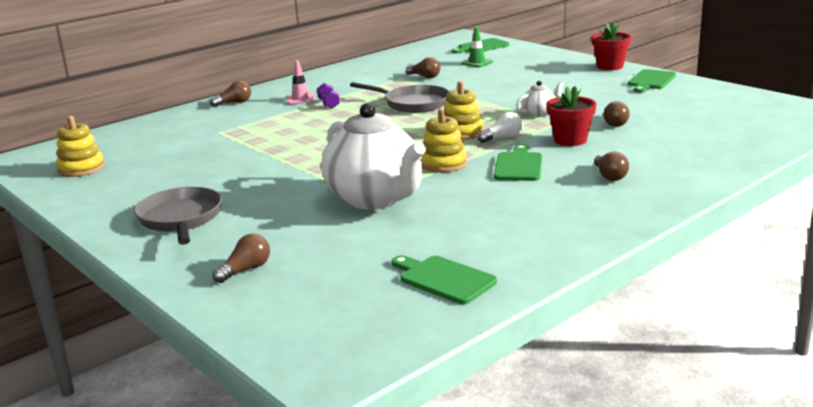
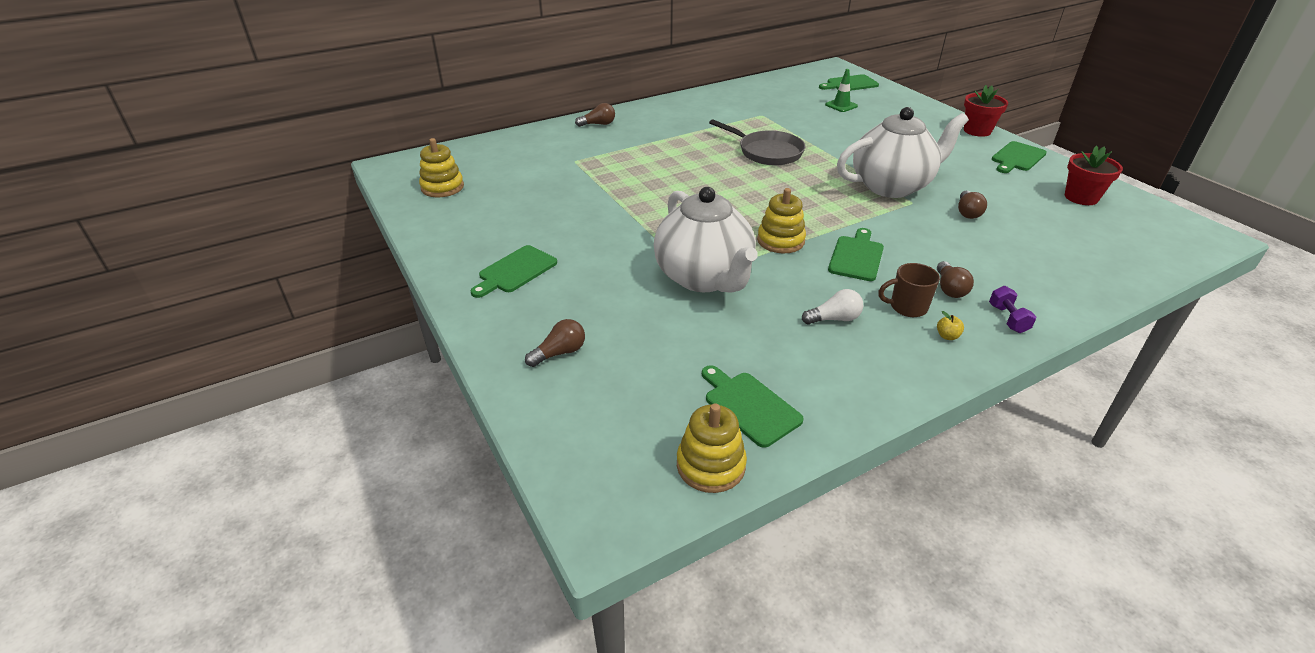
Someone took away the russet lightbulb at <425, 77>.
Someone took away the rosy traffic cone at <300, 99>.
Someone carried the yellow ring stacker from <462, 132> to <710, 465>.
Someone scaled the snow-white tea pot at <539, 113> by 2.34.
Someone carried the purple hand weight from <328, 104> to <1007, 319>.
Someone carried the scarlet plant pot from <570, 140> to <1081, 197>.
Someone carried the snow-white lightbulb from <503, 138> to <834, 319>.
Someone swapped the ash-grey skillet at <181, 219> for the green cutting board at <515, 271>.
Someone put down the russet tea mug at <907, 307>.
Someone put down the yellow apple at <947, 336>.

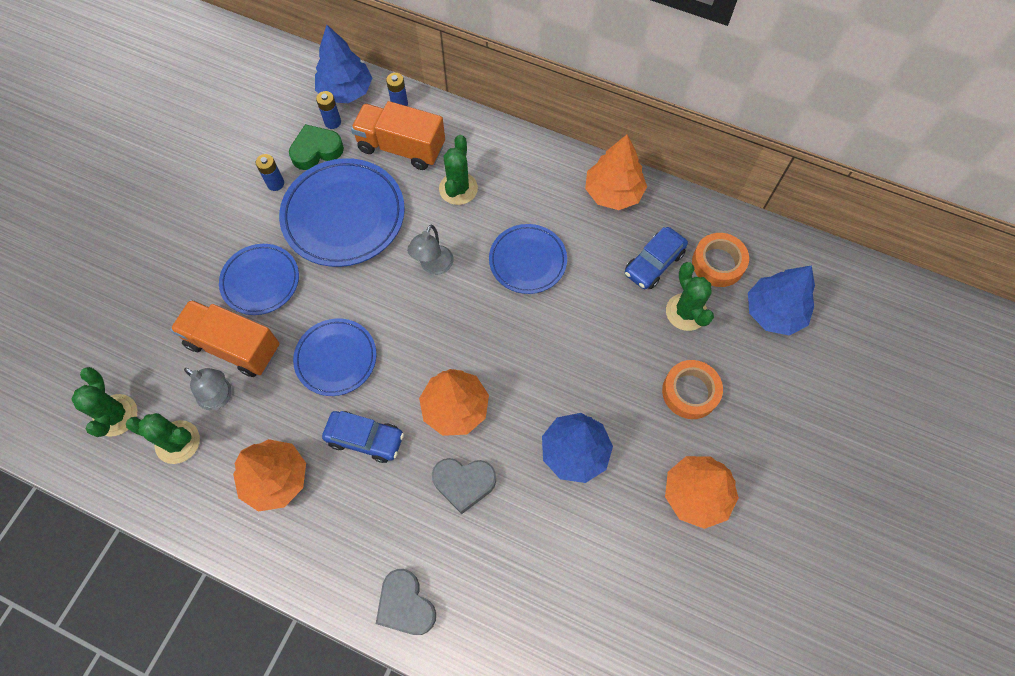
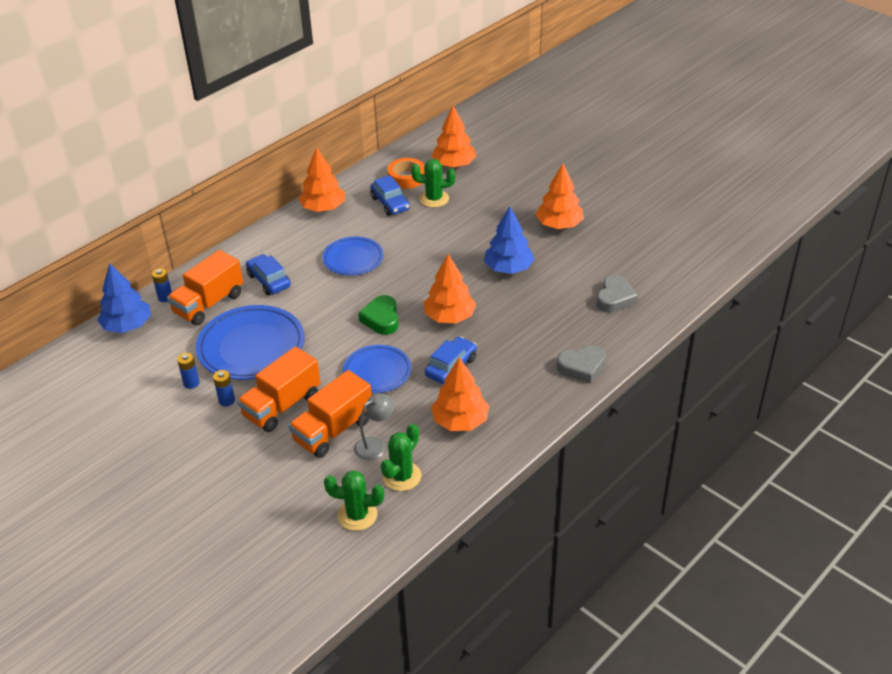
Someone carried the cobalt AA battery from <332, 122> to <227, 400>.
Someone carried the green heart shape from <316, 150> to <381, 319>.
Someone swapped the green cactus at <458, 189> for the cobalt car at <269, 281>.
Someone took away the ash-grey reading lamp at <433, 266>.
Someone swapped the cobalt dinner plate at <260, 281> for the bright orange lorry at <282, 406>.
Someone repainted the cobalt tree at <774, 312>, which became the bright orange tree at <454, 165>.
Someone took away the bright orange tape at <690, 392>.
Someone carried the ash-grey heart shape from <464, 483> to <615, 298>.

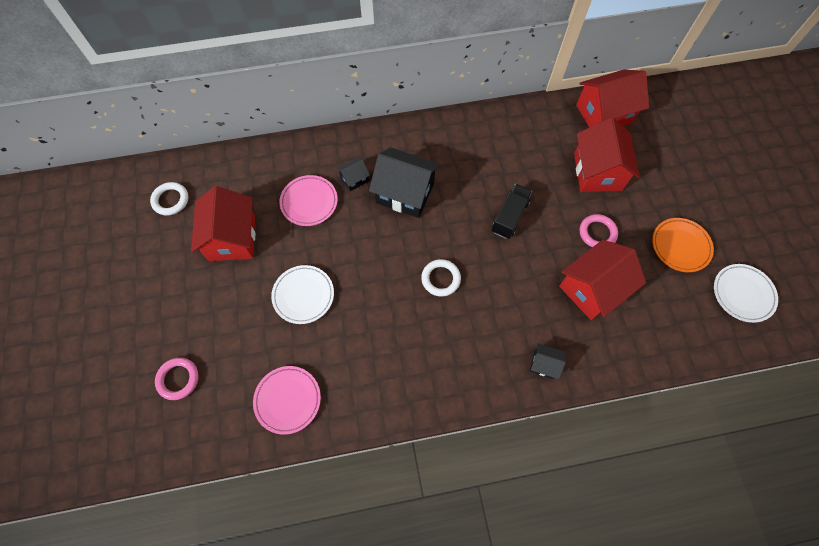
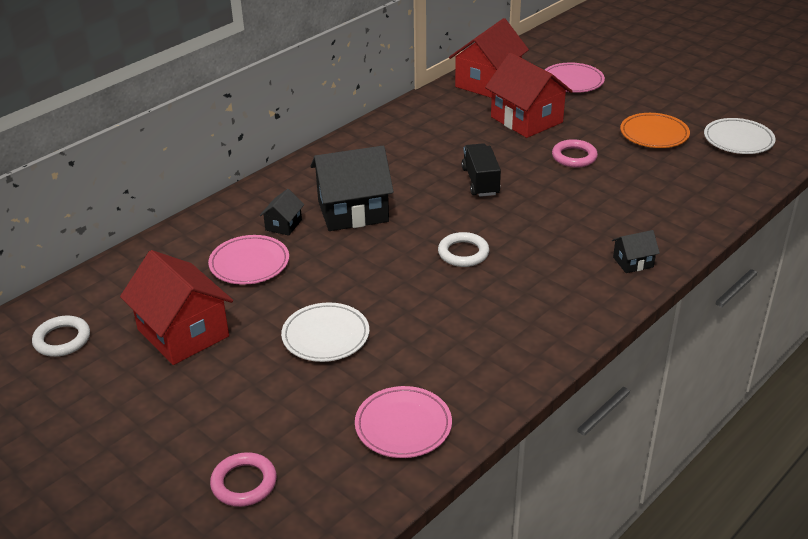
Someone took away the scarlet cottage at <592, 289>.
Someone put down the rosy dinner plate at <572, 81>.

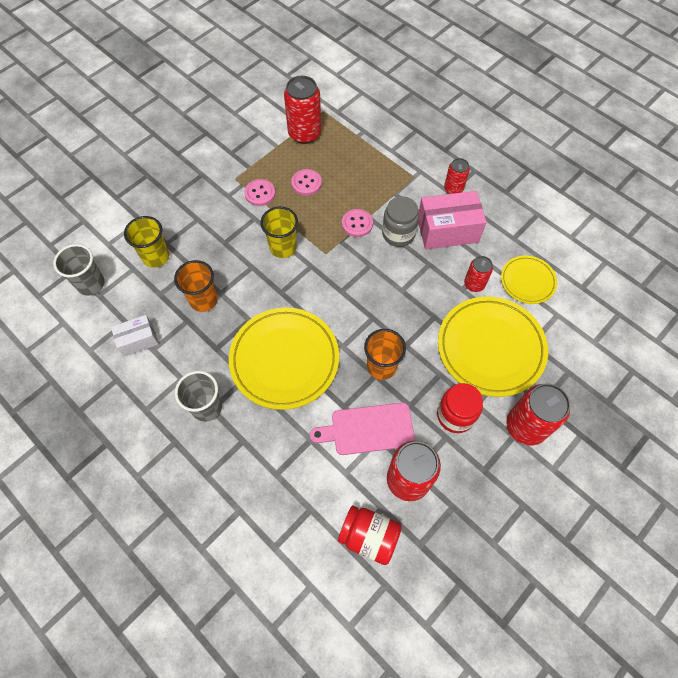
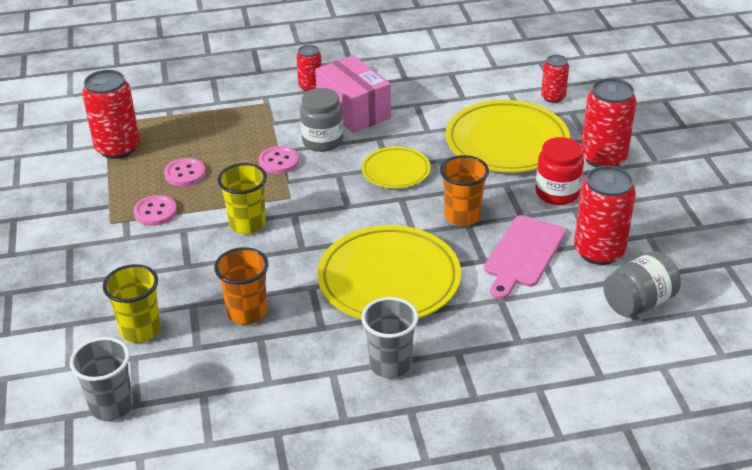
Someone rotated the rosy box at <447, 230> by 60 degrees counterclockwise.
Someone carried the scarlet tin from <474, 284> to <553, 97>.
Someone carried the yellow dinner plate from <527, 281> to <396, 171>.
Someone took away the snow-white box at <138, 340>.
Someone repainted the scarlet preserve jar at <369, 536>, which became the ash-grey preserve jar at <638, 302>.

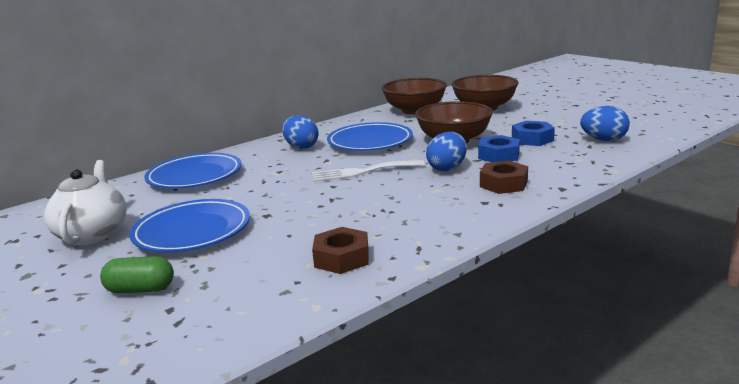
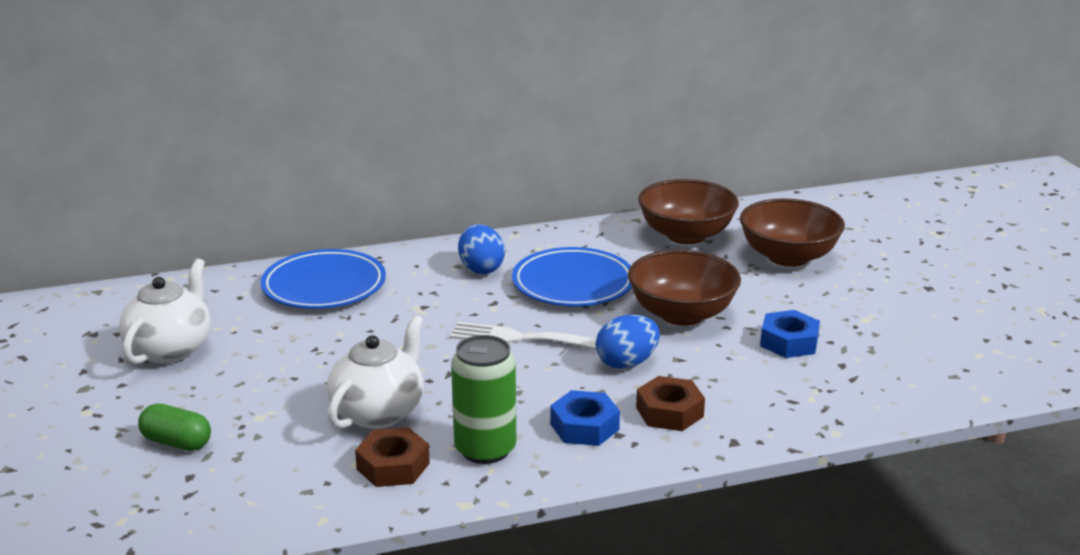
Someone took away the cobalt egg shape at <603, 140>.
Someone carried the cobalt nut from <498, 155> to <584, 427>.
Someone took away the cobalt dinner plate at <192, 231>.
Someone put down the snow-white tea pot at <379, 412>.
Someone put down the green tin at <485, 449>.

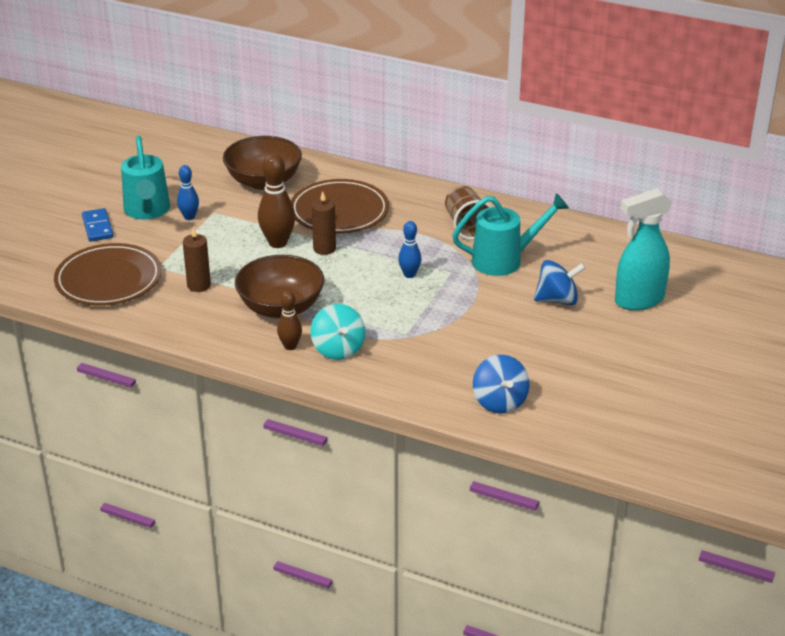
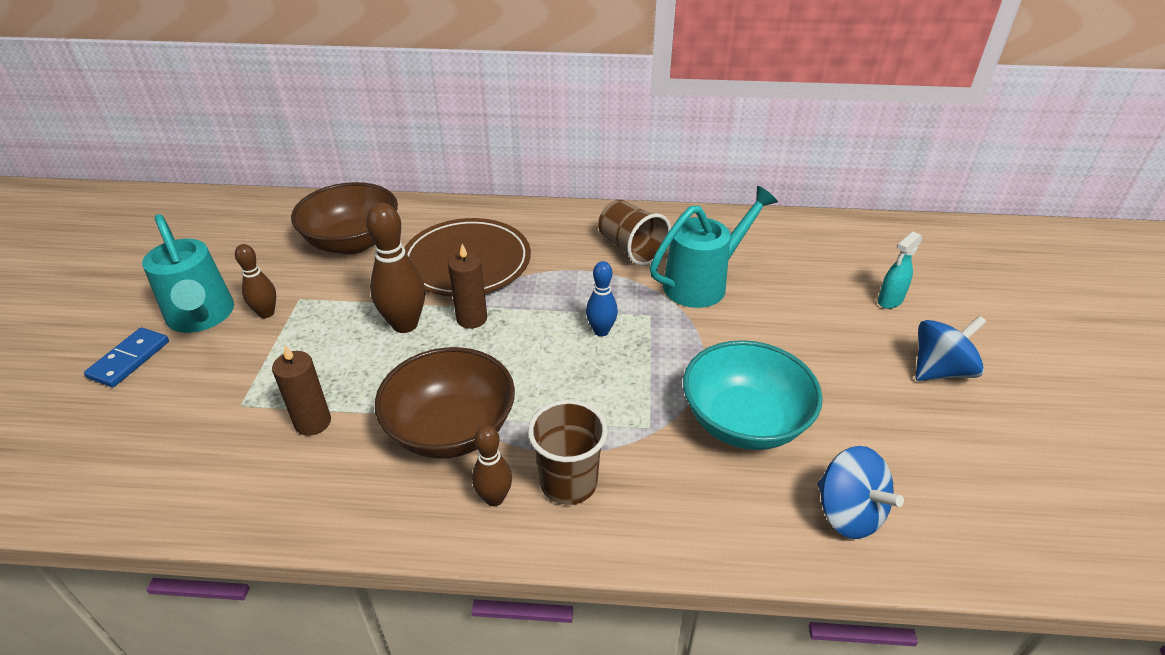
Someone repainted the cobalt tenpin at <189, 217>, which became the russet tenpin at <266, 313>.
Someone scaled the turquoise spray bottle at <638, 300> by 0.50.
Someone rotated the cobalt domino tile at <97, 227> by 60 degrees clockwise.
Someone took away the russet dinner plate at <108, 279>.
Someone carried the cobalt whirligig from <557, 300> to <939, 370>.
Someone swapped the turquoise whirligig at <338, 349> for the russet tumbler at <568, 483>.
Someone put down the turquoise serving bowl at <744, 422>.

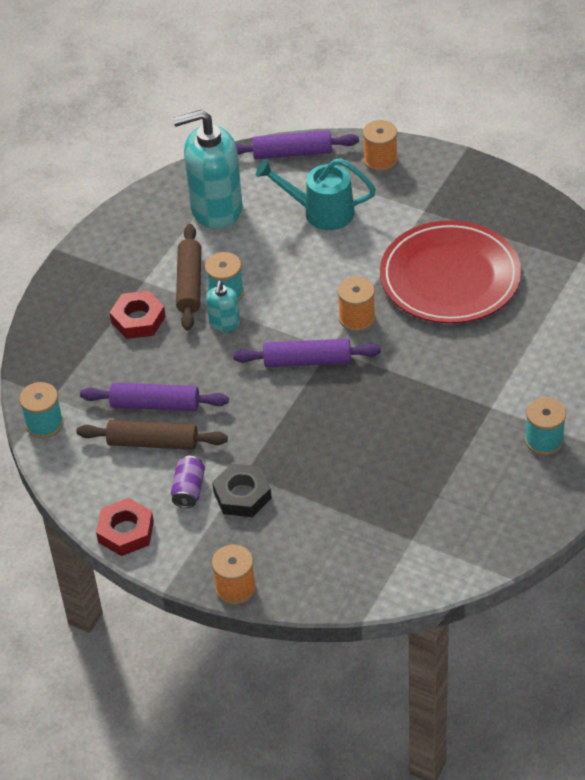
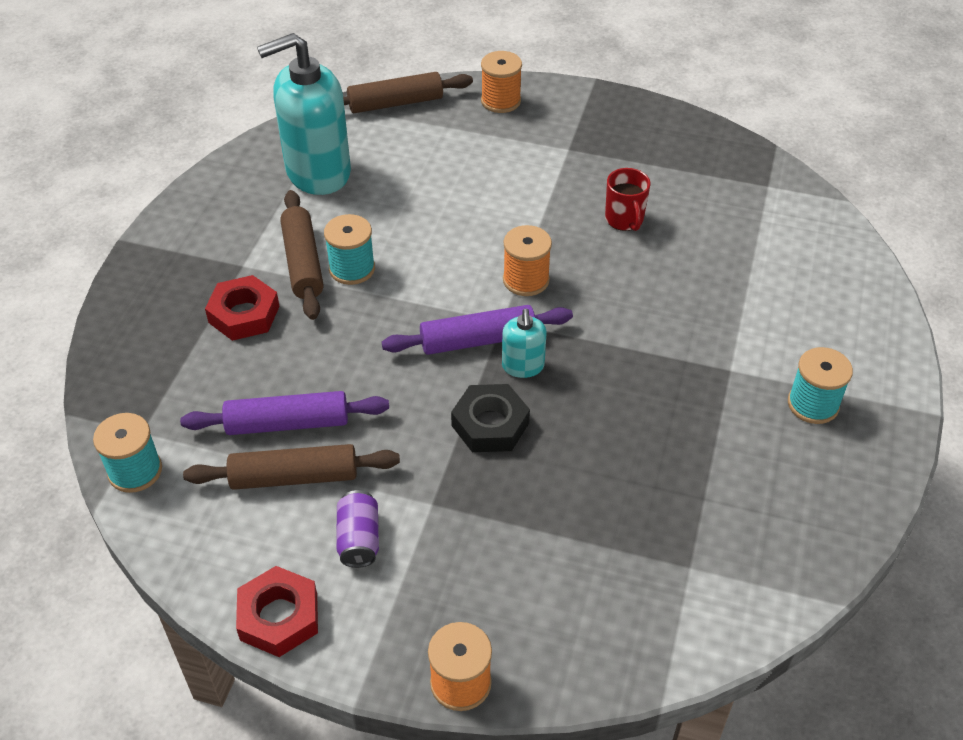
Someone repainted the purple pastry roller at <292, 153>, which became the russet pastry roller at <395, 103>.
Someone took away the turquoise sprinkling can at <321, 212>.
Someone swapped the scarlet dinner plate at <450, 277> for the scarlet tea mug at <624, 220>.
Someone carried the turquoise soap pump from <224, 323> to <523, 366>.
Someone carried the ebony nut from <242, 495> to <490, 424>.

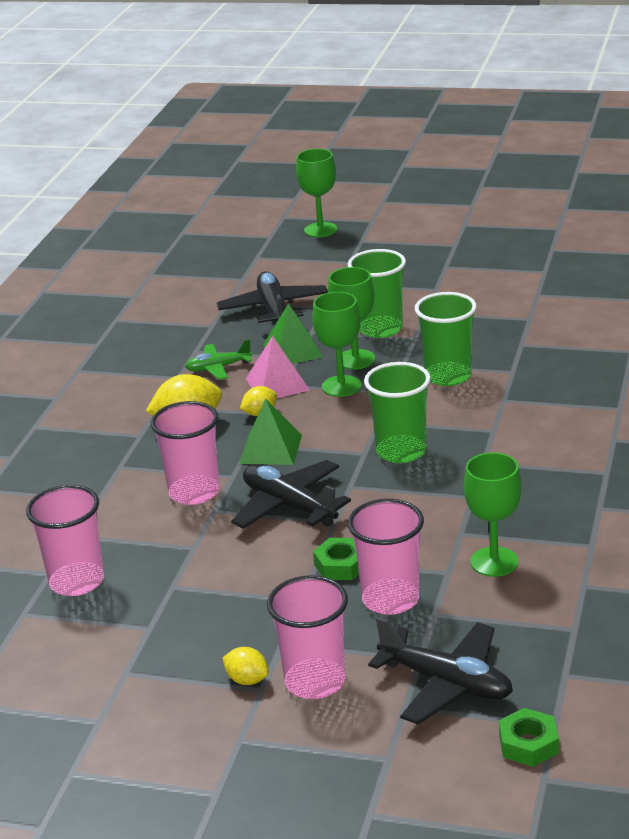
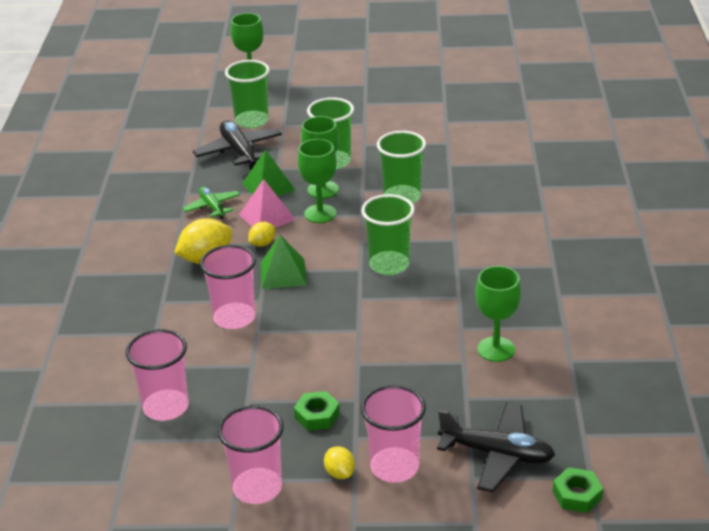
Someone rotated the green toy plane at <218, 368> by 90 degrees clockwise.
Someone took away the ebony toy plane at <289, 506>.
Someone carried the rosy tumbler from <390, 599> to <257, 488>.
Someone carried the green nut from <341, 565> to <317, 415>.
Someone rotated the yellow toy lemon at <247, 680> by 45 degrees clockwise.
Someone put down the green tumbler at <252, 121>.

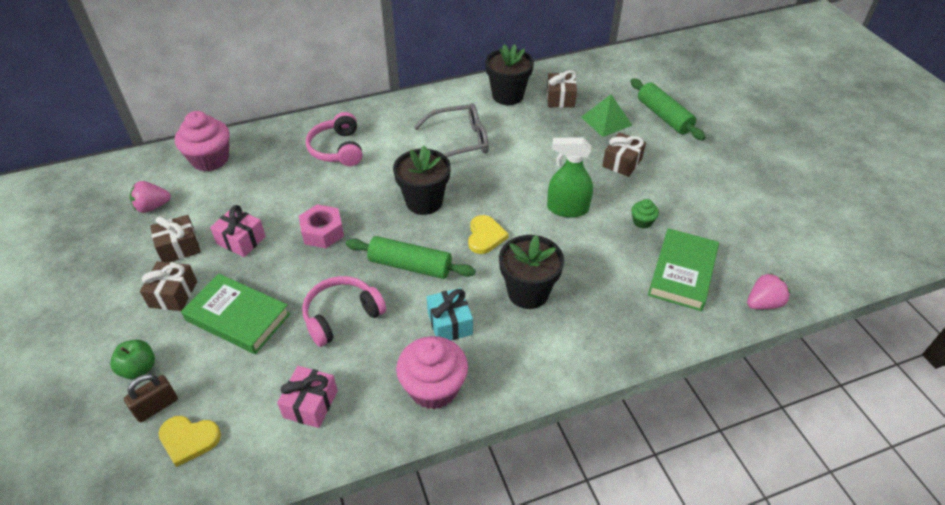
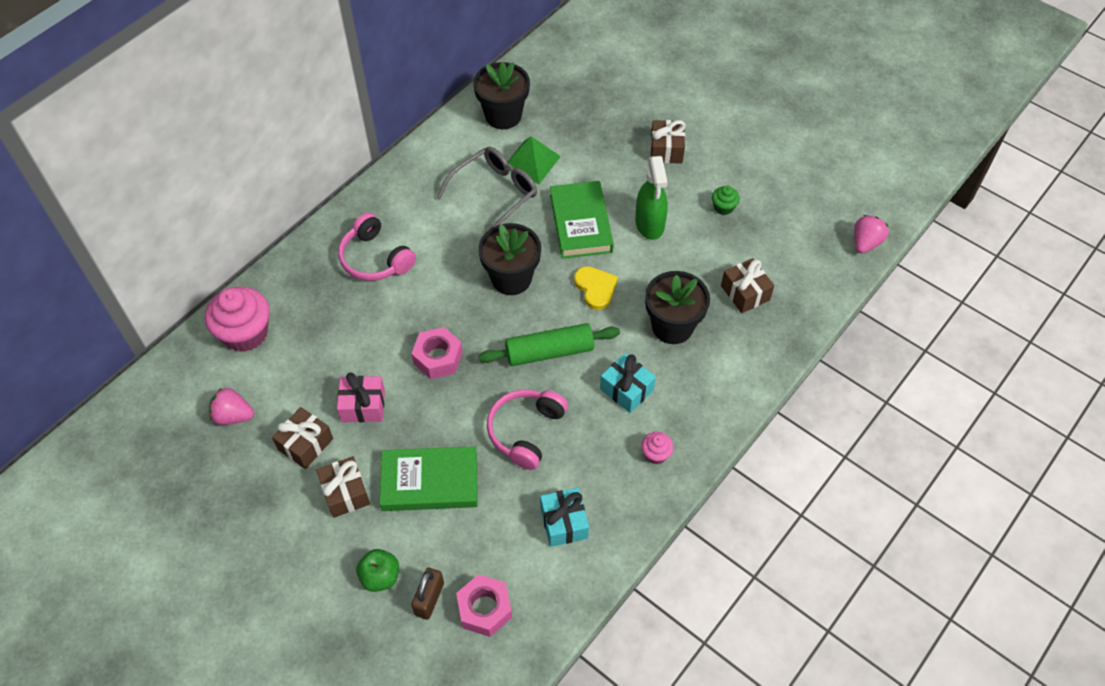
Someone carried the russet wrapped gift from <560, 98> to <745, 293>.
Someone took away the green pastry roller at <664, 116>.
Someone carried the green solid pyramid from <606, 121> to <531, 162>.
Someone rotated the green spray bottle at <567, 209> by 75 degrees counterclockwise.
Someone rotated the rosy strawberry at <152, 207> by 60 degrees clockwise.
Someone carried the green book from <682, 273> to <580, 223>.
Someone scaled the rosy cupcake at <433, 388> by 0.48.
Someone repainted the rosy wrapped gift at <310, 404>, which became the turquoise wrapped gift at <564, 523>.
Someone swapped the yellow heart shape at <189, 439> for the rosy nut at <484, 609>.

